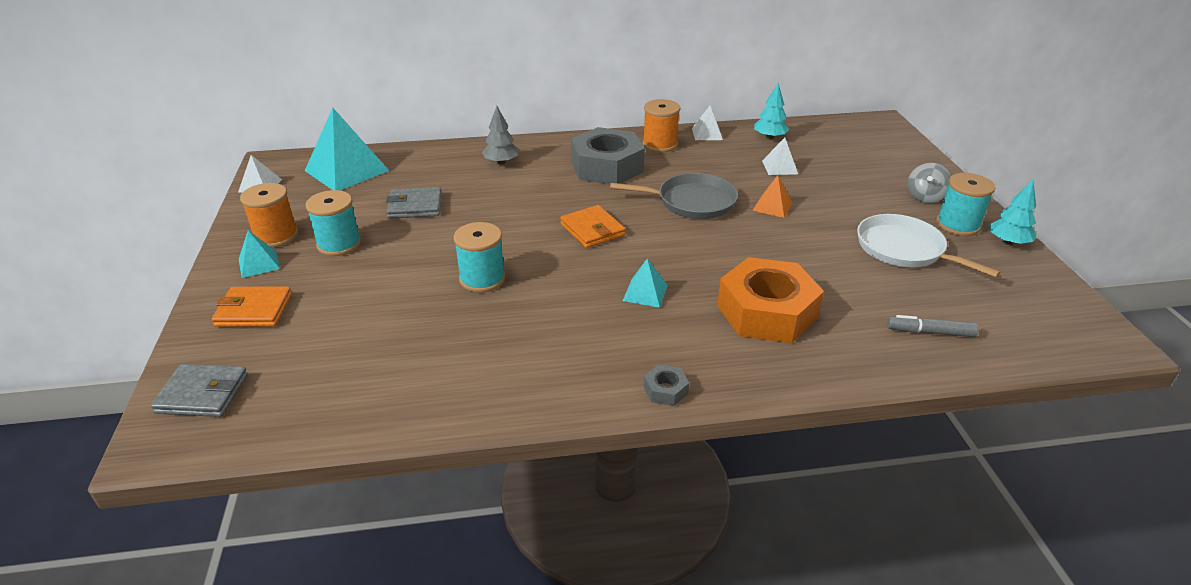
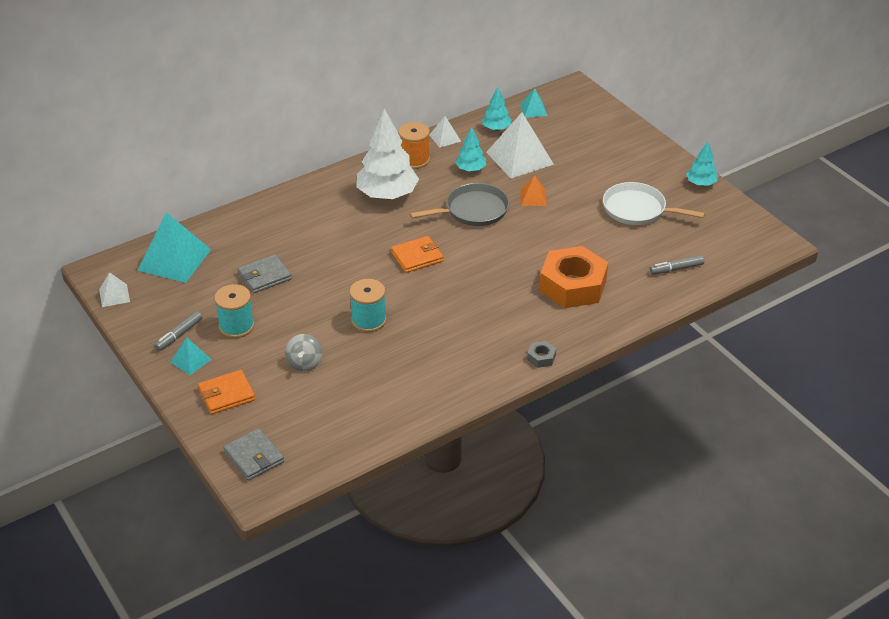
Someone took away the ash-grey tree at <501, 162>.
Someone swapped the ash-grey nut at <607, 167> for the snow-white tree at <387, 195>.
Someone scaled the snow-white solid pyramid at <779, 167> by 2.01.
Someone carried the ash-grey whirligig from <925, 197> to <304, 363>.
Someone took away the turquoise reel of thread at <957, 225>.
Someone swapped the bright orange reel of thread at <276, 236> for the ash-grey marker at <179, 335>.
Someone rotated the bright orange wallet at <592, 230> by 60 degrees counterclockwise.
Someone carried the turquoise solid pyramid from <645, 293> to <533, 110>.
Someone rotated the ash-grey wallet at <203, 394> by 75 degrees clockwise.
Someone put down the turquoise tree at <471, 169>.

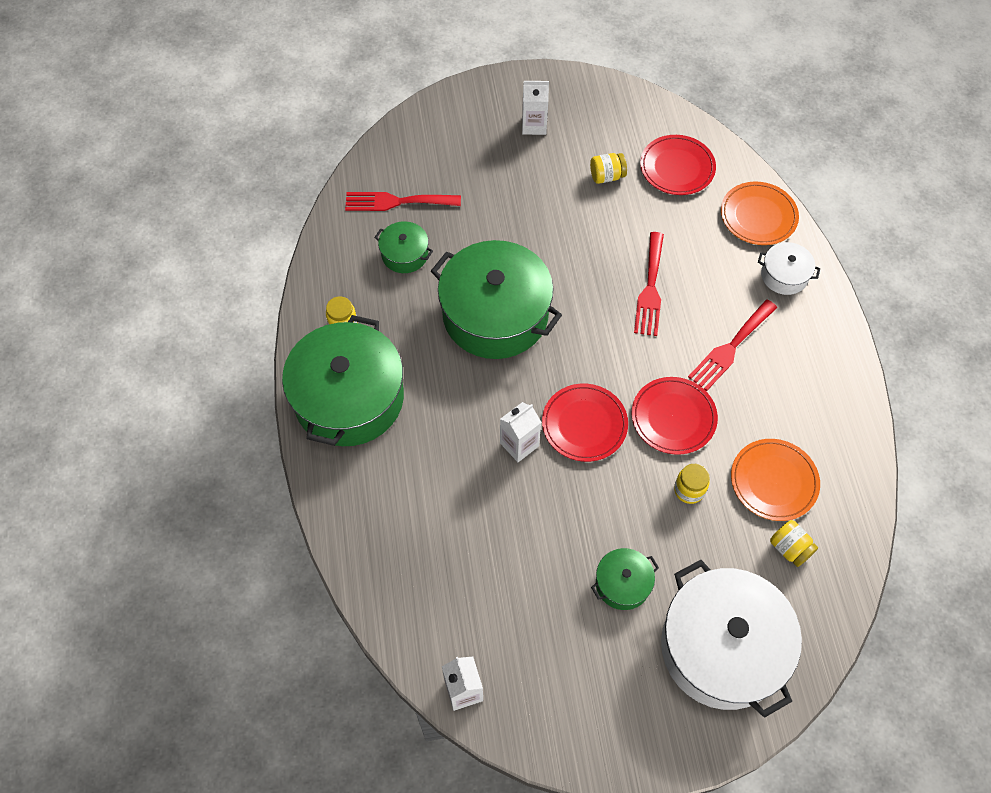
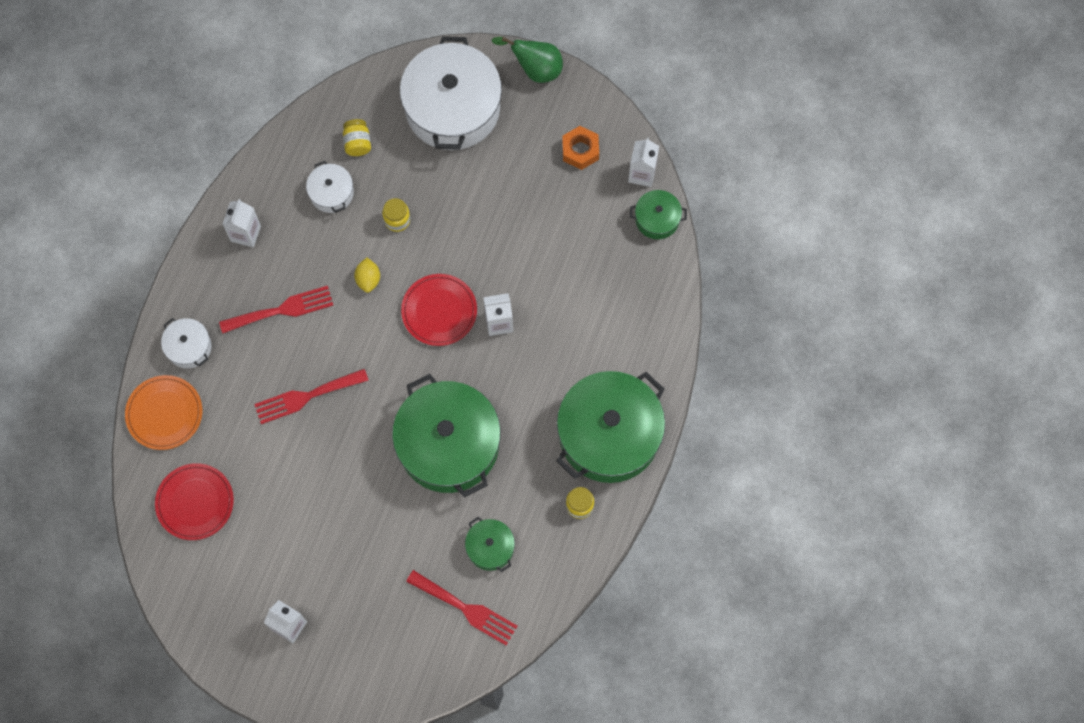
Someone took away the yellow preserve jar at <606, 176>.
Someone rotated the scarlet dinner fork at <650, 289> by 150 degrees counterclockwise.
Someone swapped the scarlet dinner plate at <673, 417> for the yellow toy lemon at <368, 279>.
Someone swapped the bright orange dinner plate at <773, 481> for the snow-white stockpot at <331, 193>.
Someone carried the green stockpot from <622, 583> to <657, 219>.
Someone put down the green pear at <536, 69>.
Someone put down the bright orange nut at <580, 150>.
Someone put down the snow-white carton at <245, 233>.

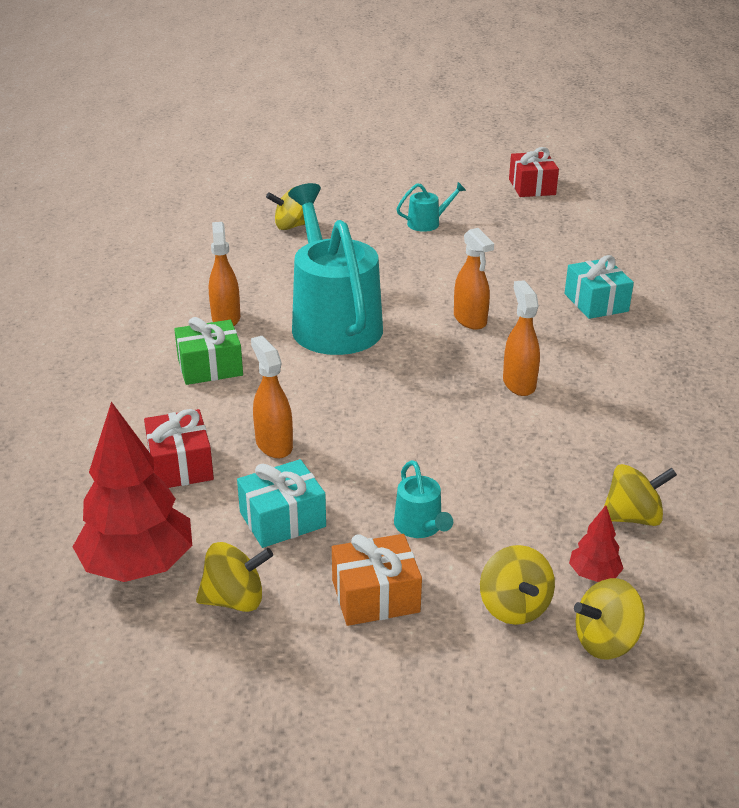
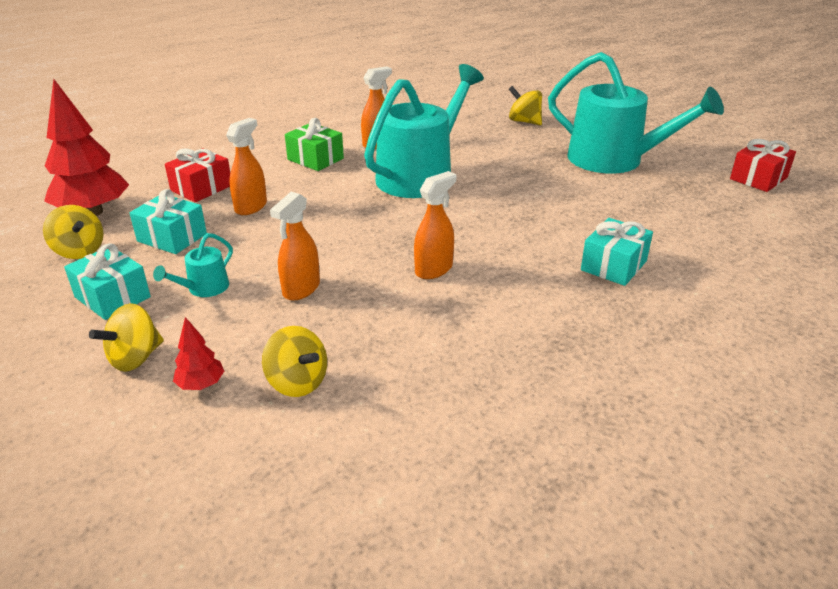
Someone scaled the turquoise sprinkling can at <427, 223> by 2.43.
Someone carried the bright orange spray bottle from <470, 320> to <301, 289>.
Someone repainted the bright orange wrapped gift at <375, 596>, which became the turquoise wrapped gift at <112, 297>.
Someone took away the yellow whirligig at <605, 641>.

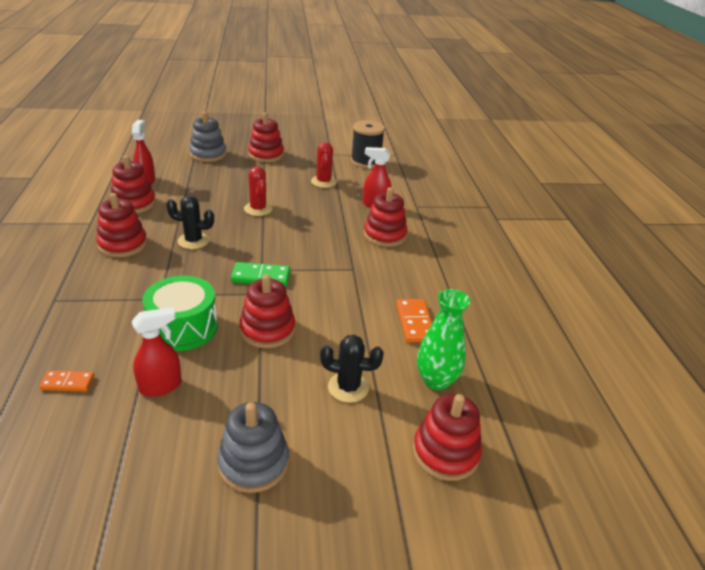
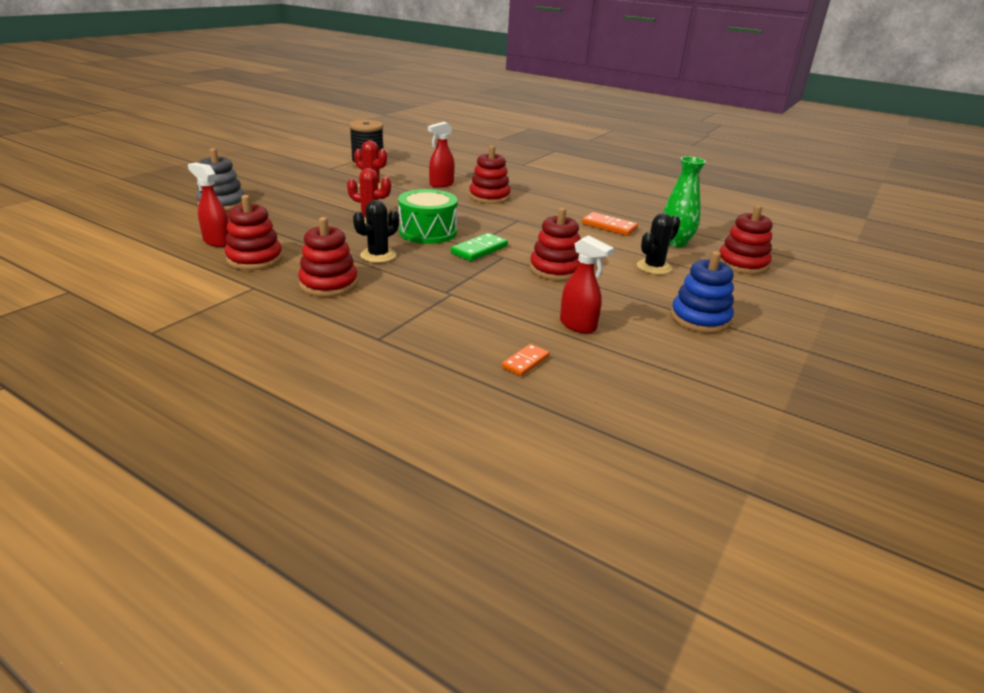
Someone took away the scarlet ring stacker at <266, 155>.
Someone carried the green drum from <183, 327> to <428, 232>.
Someone rotated the scarlet spray bottle at <161, 386> by 120 degrees clockwise.
Someone repainted the ash-grey ring stacker at <253, 463>, which became the cobalt ring stacker at <700, 319>.

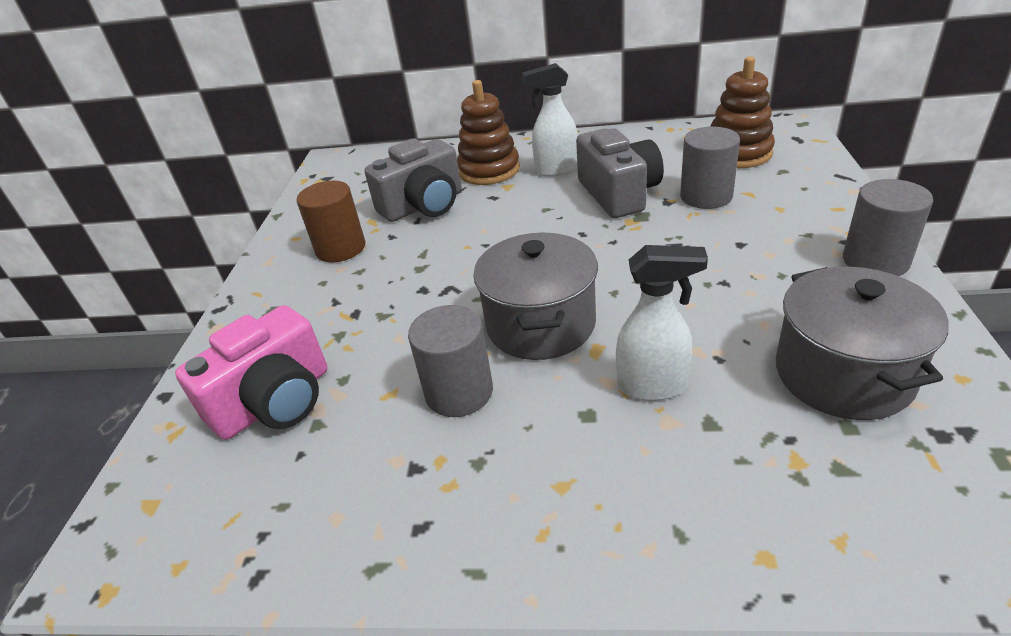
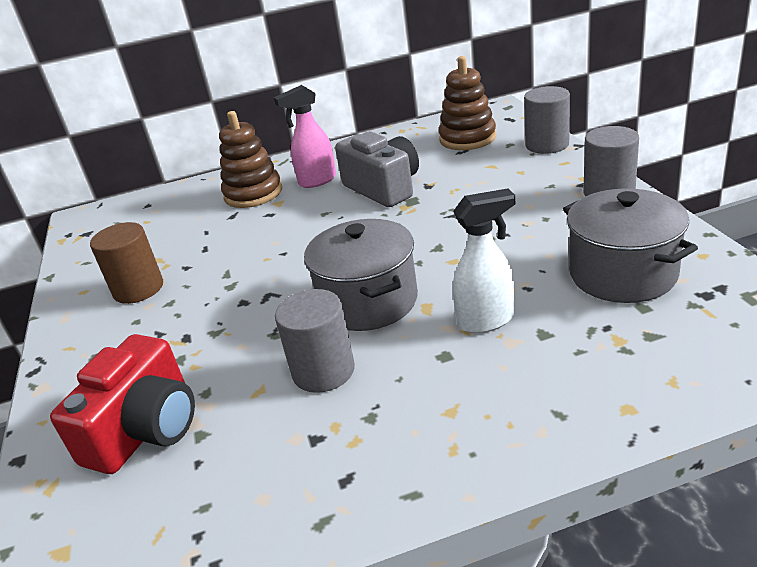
Someone repainted the snow-white spray bottle at <556, 170>, which became the rosy spray bottle at <317, 181>.
Someone carried the ash-grey cylinder from <706, 196> to <547, 145>.
Someone took away the ash-grey camera at <424, 205>.
Someone repainted the rosy camera at <275, 401>, which became the scarlet camera at <145, 429>.

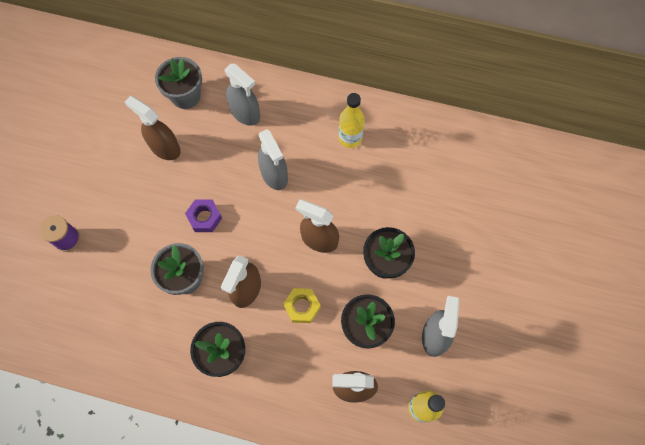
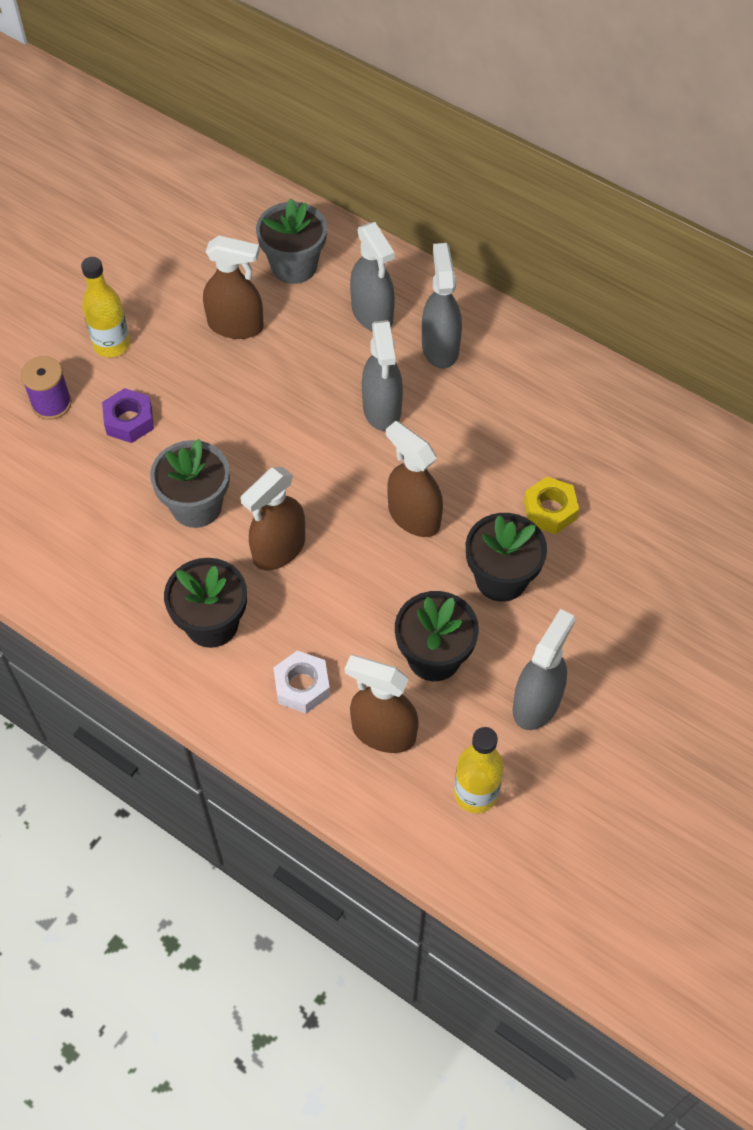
Someone carried the yellow bottle from <350, 138> to <111, 345>.
Someone rotated the russet spray bottle at <164, 148> by 135 degrees clockwise.
Someone carried the purple nut from <204, 218> to <129, 421>.
Someone carried the yellow nut from <302, 307> to <550, 510>.
Someone put down the ash-grey spray bottle at <440, 347>.
Someone put down the snow-white nut at <302, 686>.

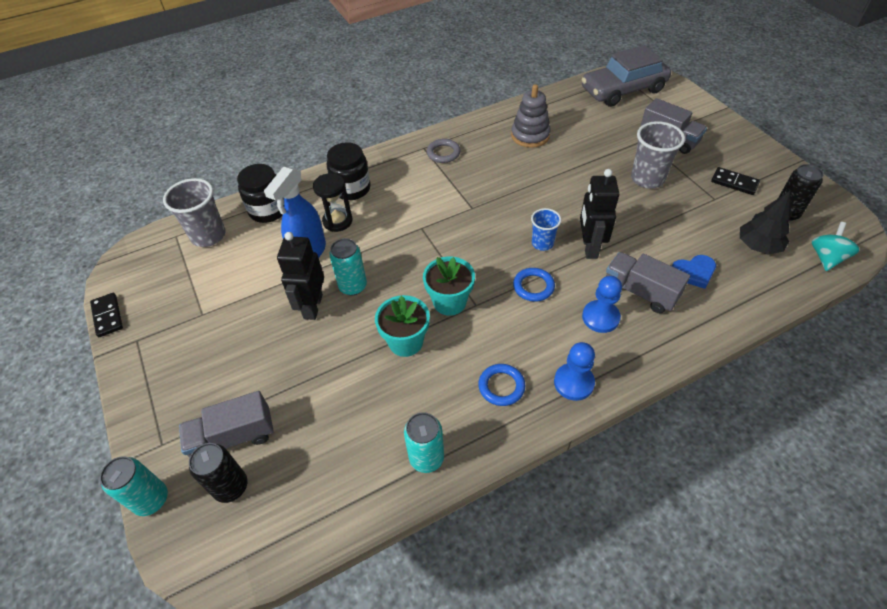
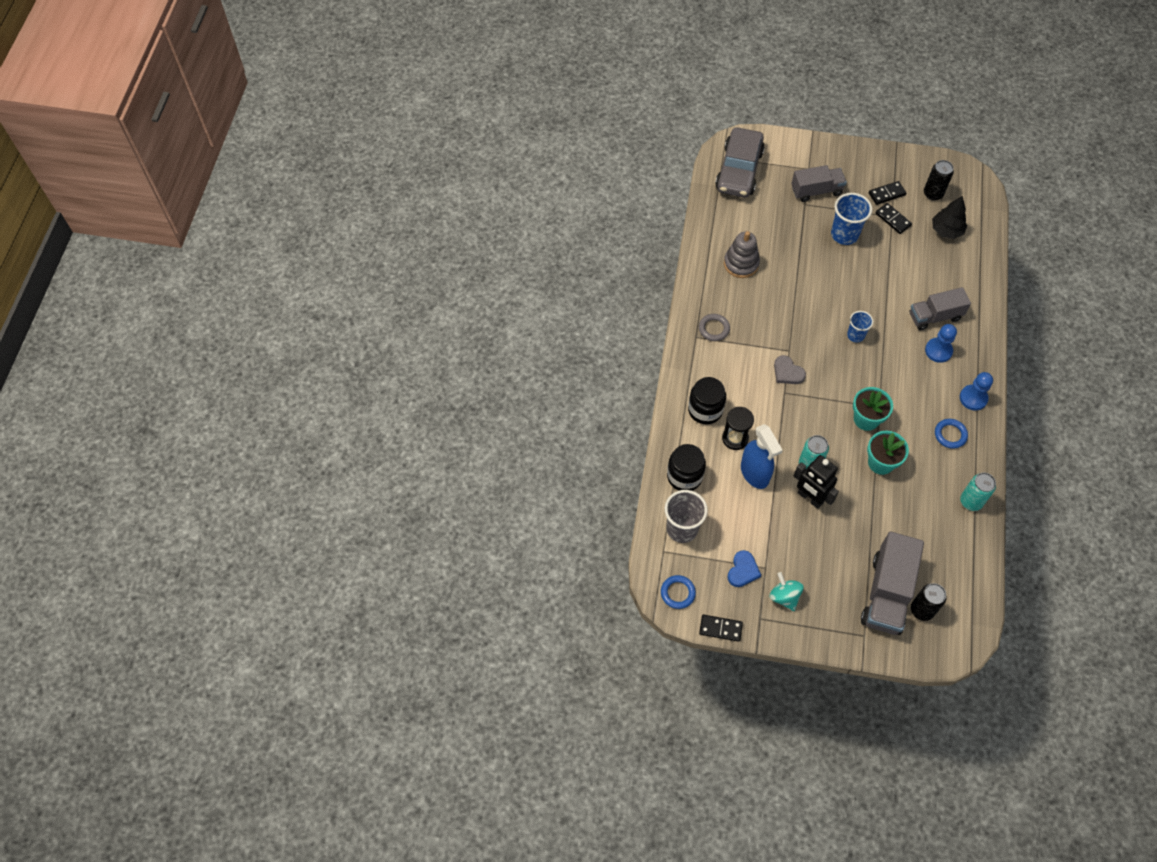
Someone repainted the ash-grey tumbler at <647, 179>, which became the cobalt tumbler at <844, 234>.
Someone took away the ebony robot figure at <589, 247>.
Someone carried the turquoise whirligig from <826, 258> to <784, 596>.
Someone carried the cobalt heart shape from <693, 272> to <743, 570>.
Someone carried the cobalt ring from <533, 286> to <677, 593>.
Someone scaled the ash-grey lorry at <233, 437> by 1.52.
Someone took away the turquoise tin at <151, 499>.
Someone put down the ebony domino tile at <893, 219>.
Someone put down the ash-grey heart shape at <787, 372>.

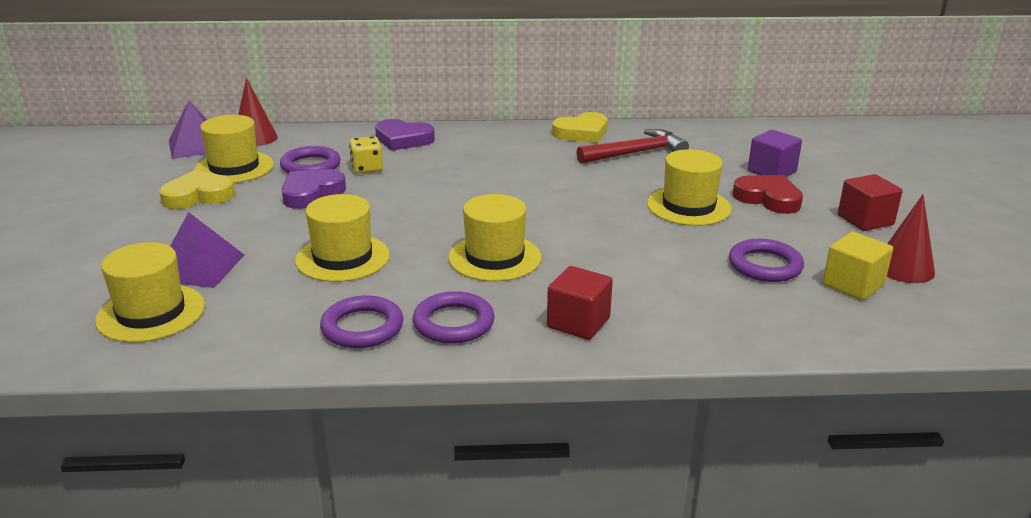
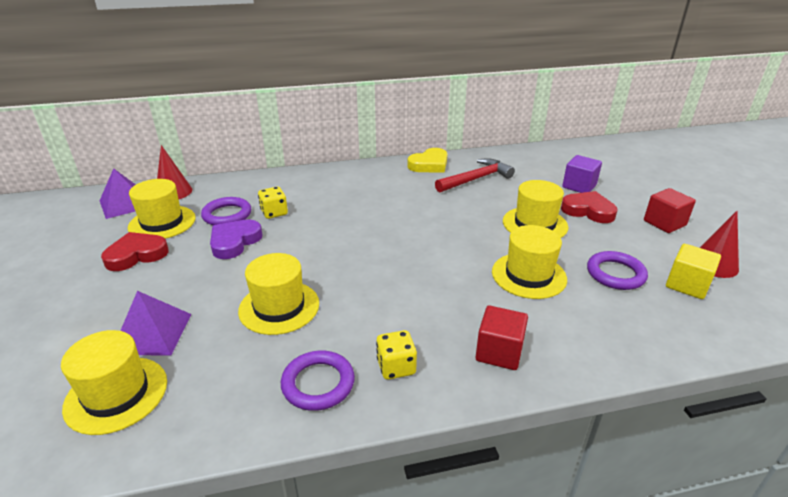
Someone took away the purple heart shape at <403, 139>.
Someone repainted the yellow heart shape at <198, 196>, which became the scarlet heart shape at <136, 255>.
Someone carried the yellow hat from <494, 258> to <528, 275>.
Someone swapped the purple ring at <453, 323> for the yellow dice at <396, 367>.

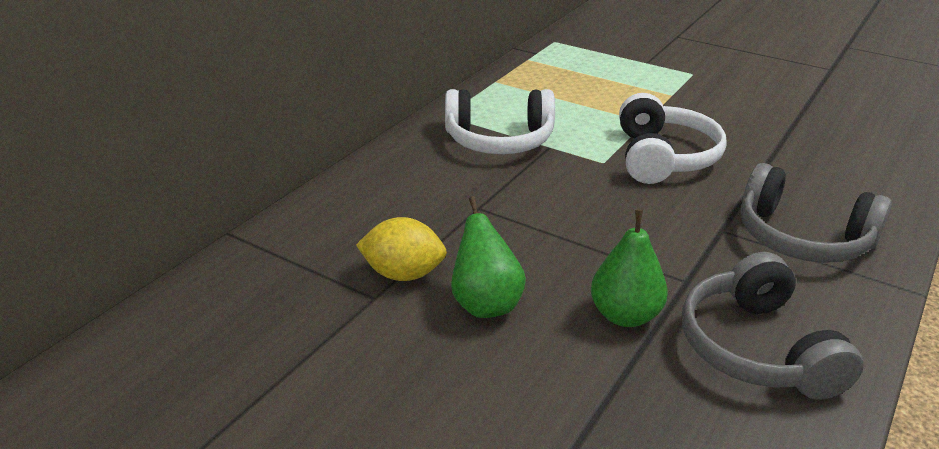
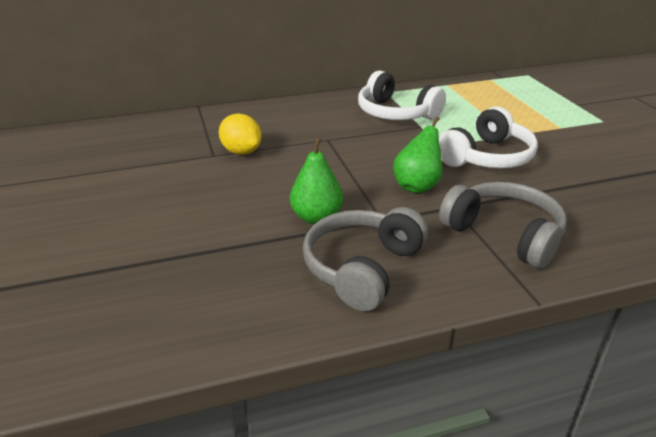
Someone rotated the ash-grey headset at <802, 238> by 150 degrees clockwise.
Someone carried the green pear from <485, 304> to <417, 186>.

